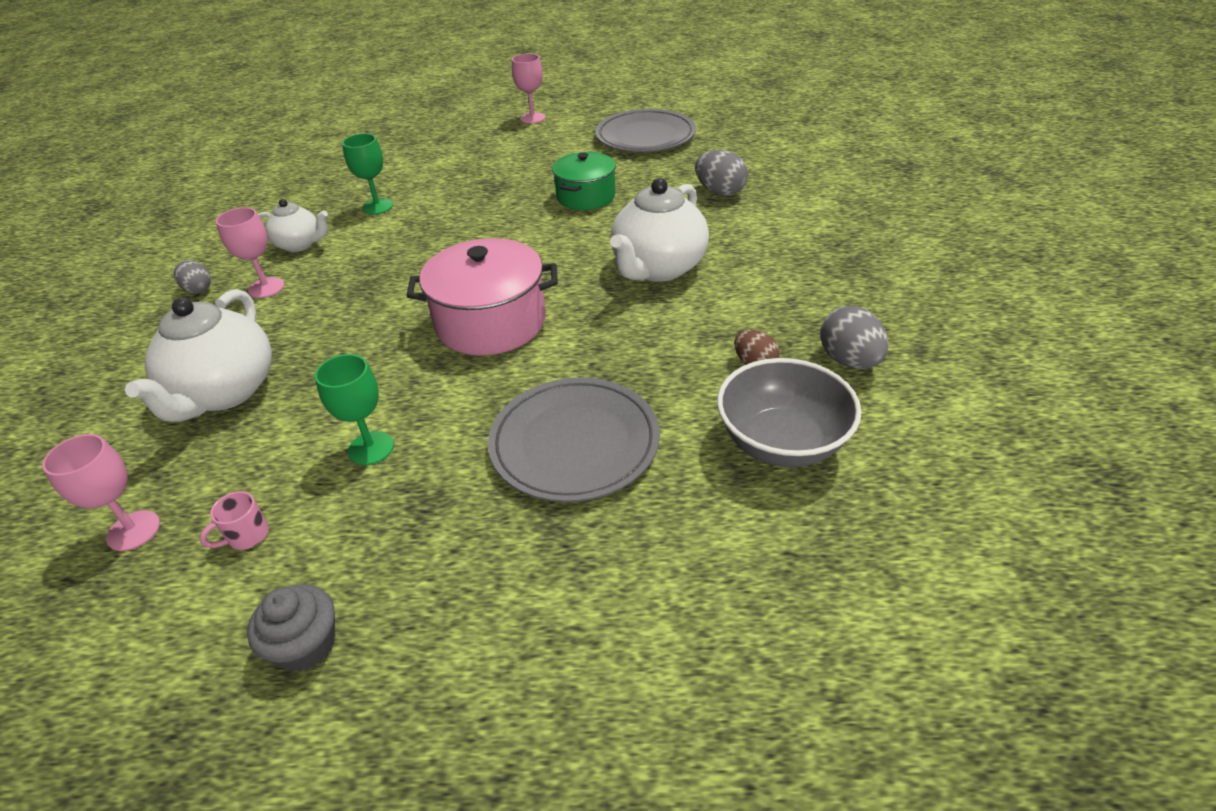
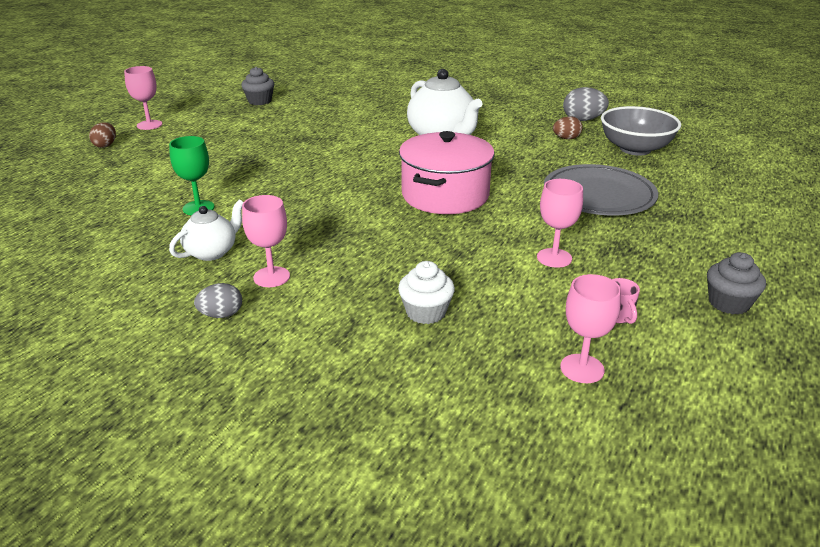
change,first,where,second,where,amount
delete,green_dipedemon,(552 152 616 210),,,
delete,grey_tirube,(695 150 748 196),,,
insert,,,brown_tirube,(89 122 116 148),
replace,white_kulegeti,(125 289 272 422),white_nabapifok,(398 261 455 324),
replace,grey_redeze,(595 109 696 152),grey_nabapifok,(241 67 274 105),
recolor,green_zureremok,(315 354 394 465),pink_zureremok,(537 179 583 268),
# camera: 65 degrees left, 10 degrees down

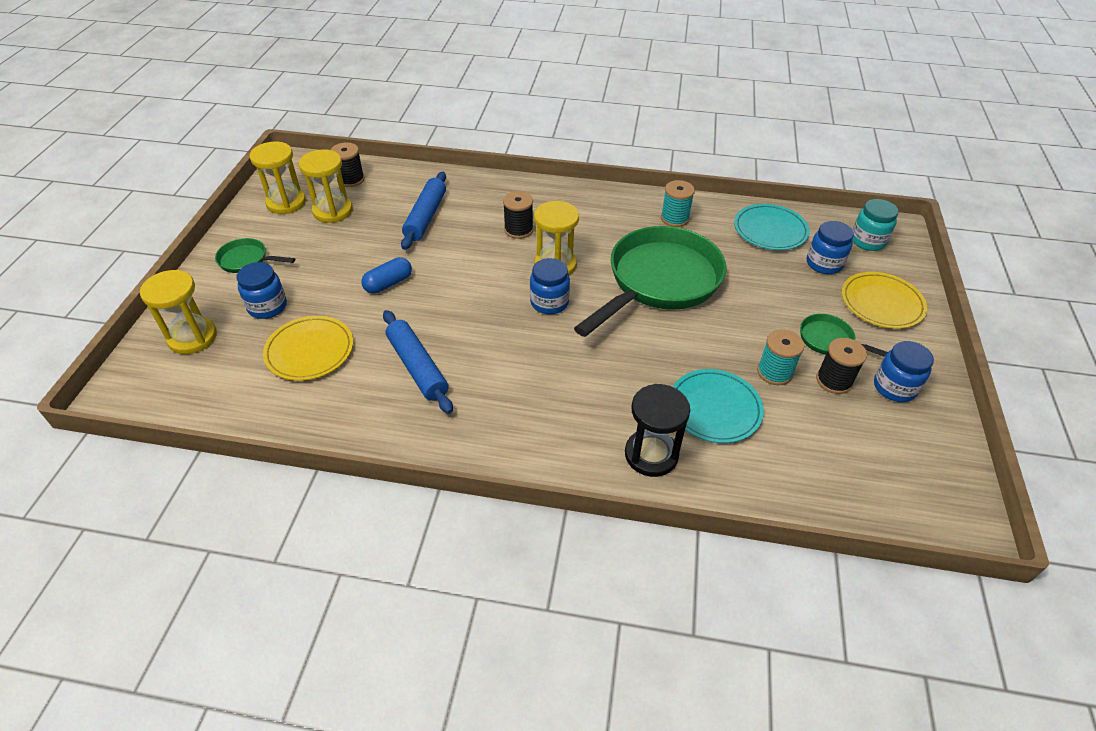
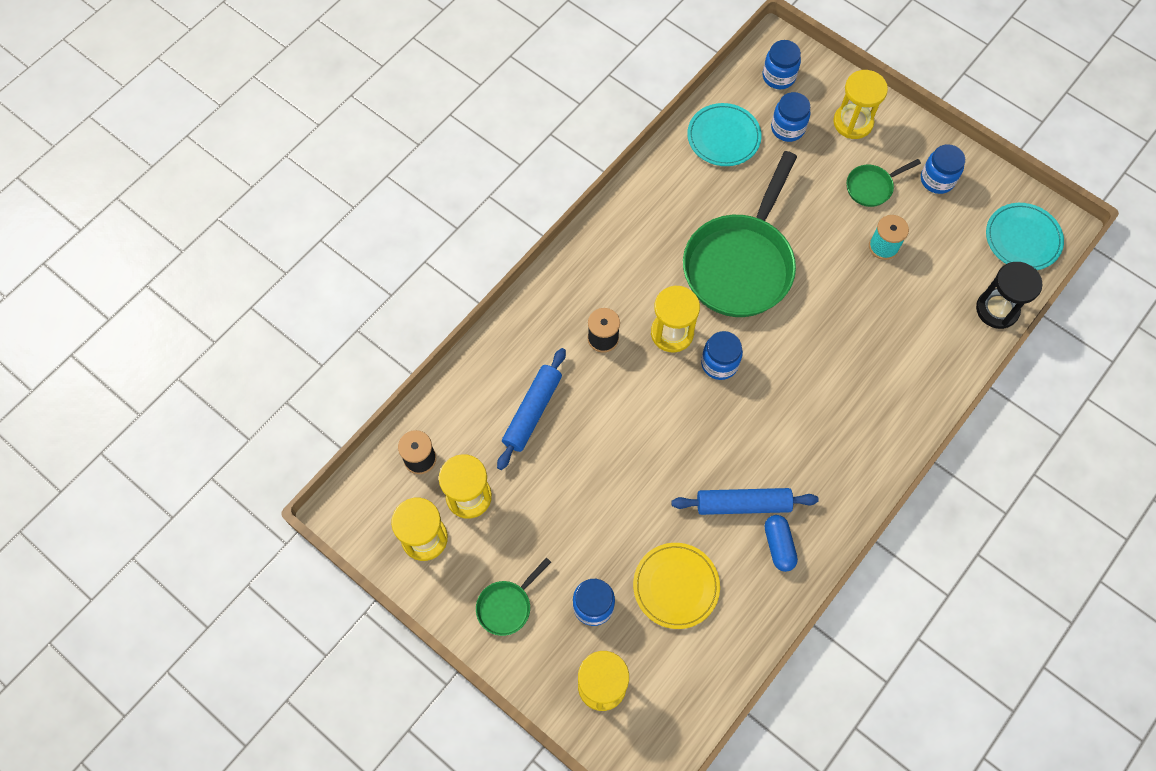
change,first,where,second,where,amount
delete,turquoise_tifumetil,(661 180 695 227),,,
delete,black_tifumetil,(816 338 867 394),,,
move,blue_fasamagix,(361 257 412 294),,(765 515 798 572),
move,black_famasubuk,(625 384 690 477),,(976 262 1043 329),
move,turquoise_redeze,(673 369 764 443),,(986 203 1064 270),
replace,yellow_redeze,(841 272 927 329),yellow_famasubuk,(833 70 888 139),
recolor,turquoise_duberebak,(852 199 898 251),blue_duberebak,(763 40 801 89),
rotate,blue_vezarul,(401 172 446 250),,(497 348 566 470),75 degrees clockwise
rotate,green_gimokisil,(574 226 727 337),,(683 151 797 317),135 degrees counterclockwise
# camera: 60 degrees left, 20 degrees up

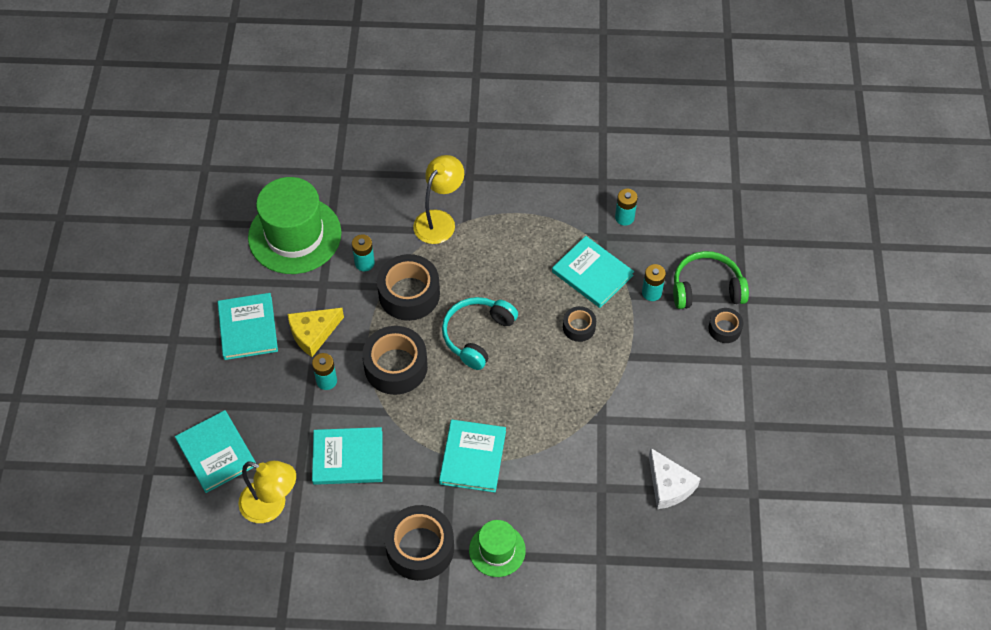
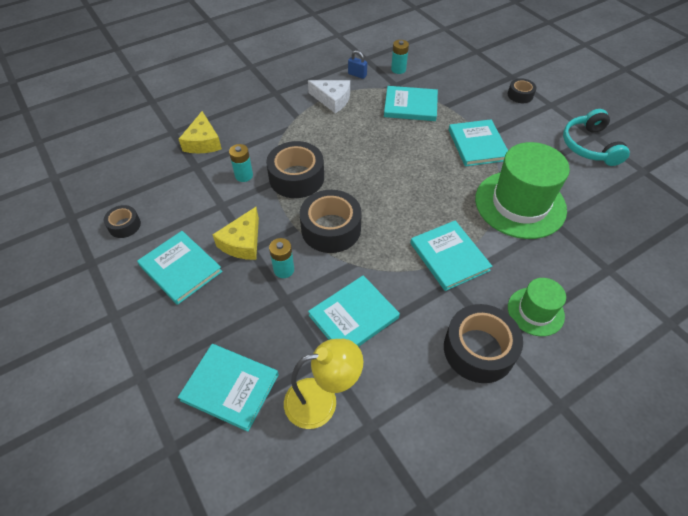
change,first,where,second,where,amount
delete,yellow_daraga,(413 155 464 244),,,
delete,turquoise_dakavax,(642 264 666 301),,,
delete,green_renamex,(673 251 749 309),,,
insert,,,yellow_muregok,(179 111 222 153),
insert,,,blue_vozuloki,(348 50 367 79),
insert,,,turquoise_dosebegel,(449 119 508 167),
move,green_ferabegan,(248 177 342 274),,(475 142 570 239),
move,turquoise_renamex,(442 297 518 370),,(563 109 630 166),
move,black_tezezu,(563 306 596 342),,(104 205 141 238),
move,white_muregok,(649 448 701 509),,(308 80 350 113),
# camera: 35 degrees left, 5 degrees down

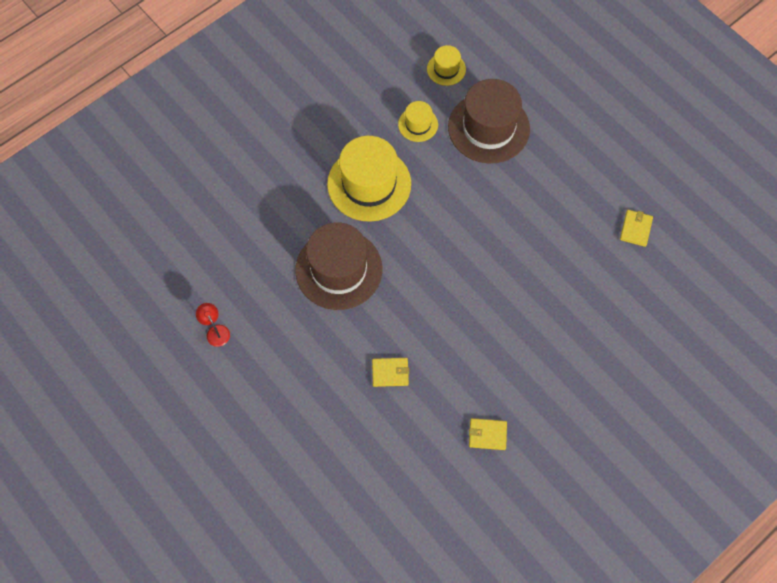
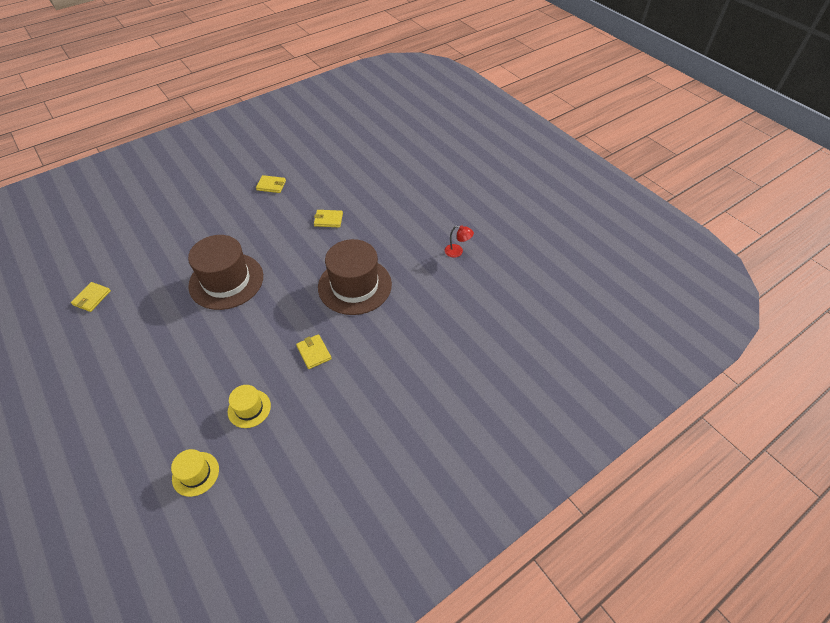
change,first,where,second,where,amount
move,brown_ferabegan,(448 79 530 163),,(188 235 263 310),
replace,yellow_ferabegan,(327 136 411 222),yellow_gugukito,(296 334 332 369),
rotate,red_daraga,(196 303 230 347),,(444 225 474 258),45 degrees counterclockwise
# camera: 175 degrees left, 15 degrees down

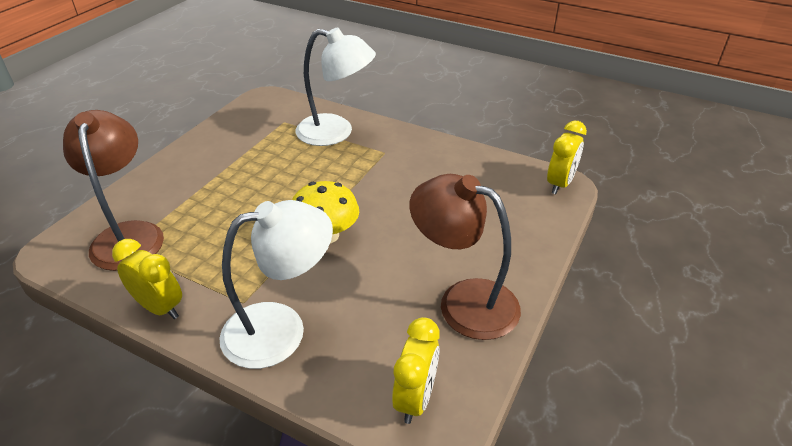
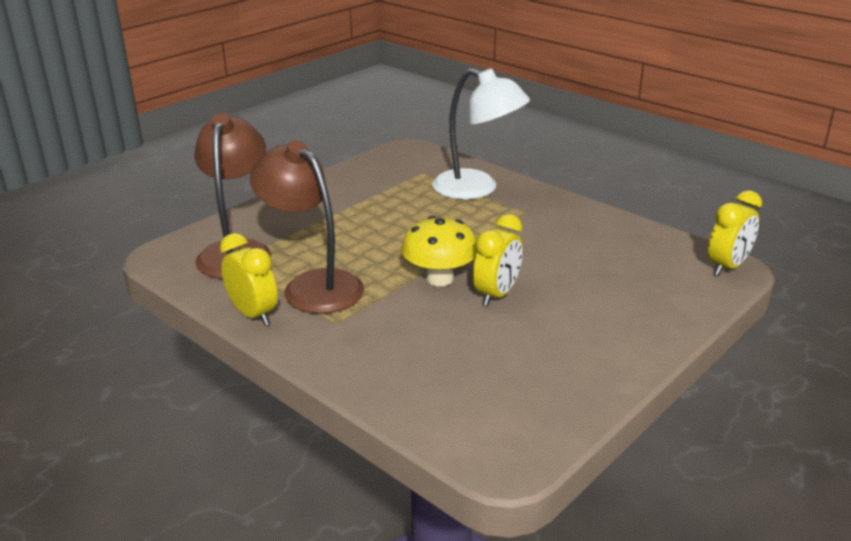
change,first,where,second,where,amount
delete,white_daraga,(219 200 333 369),,,
move,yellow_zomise,(392 317 440 424),,(473 214 523 306),
move,brown_daraga,(409 174 521 340),,(250 141 364 314),
# camera: 15 degrees right, 10 degrees down

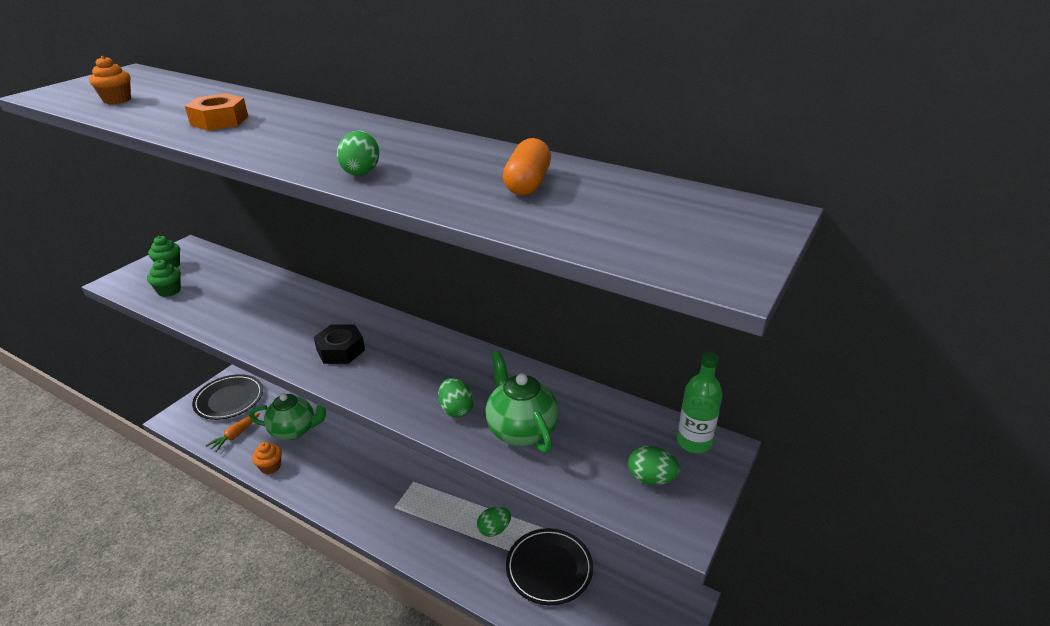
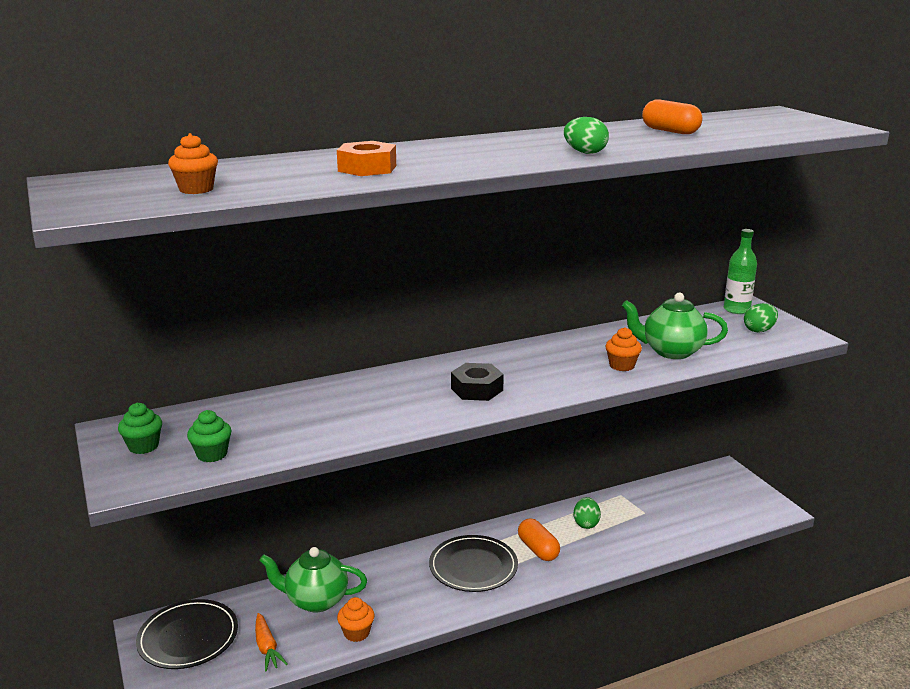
change,first,where,second,where,amount
insert,,,orange_fasamagix,(518 518 560 561),
move,black_redeze,(506 528 593 605),,(429 535 518 592),
replace,green_tirube,(438 378 474 418),orange_nabapifok,(606 327 642 371),
rotate,green_kulegeti,(249 393 326 440),,(259 547 367 613),120 degrees counterclockwise
# camera: 55 degrees left, 10 degrees down

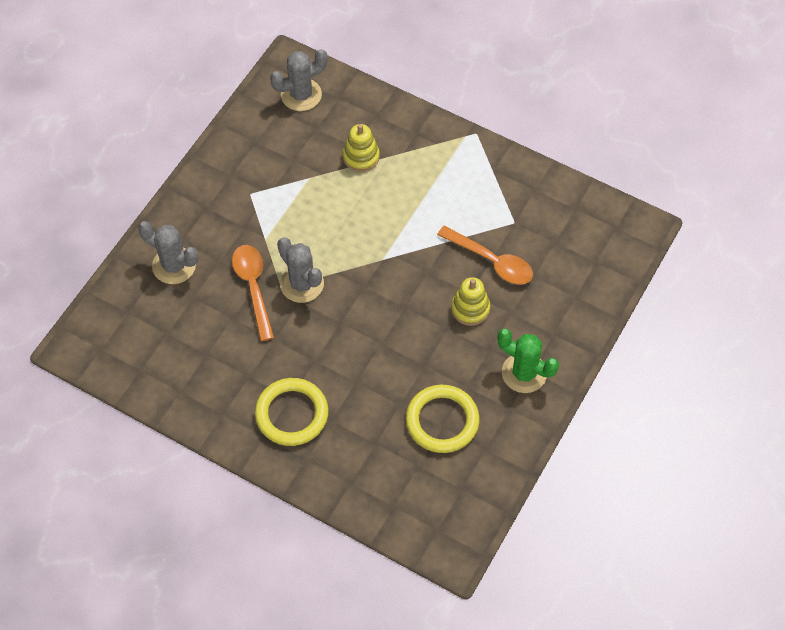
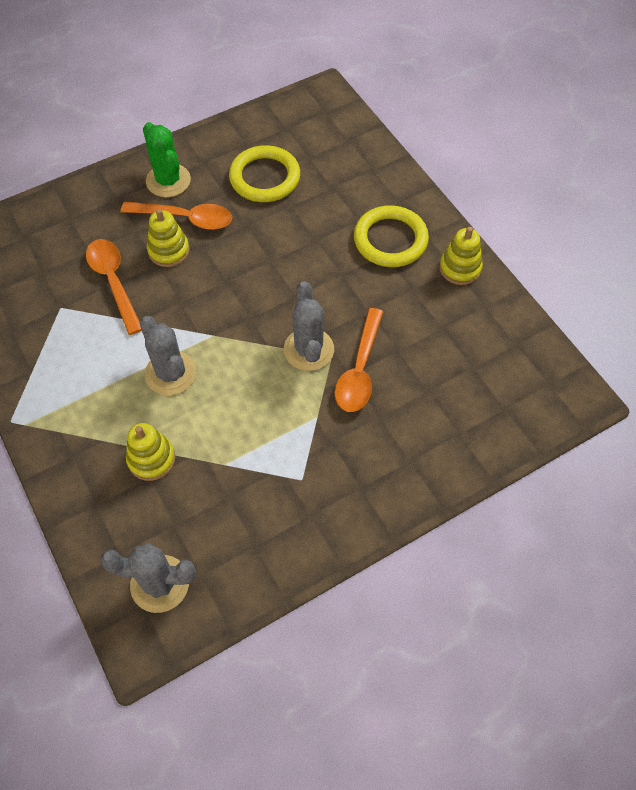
change,first,where,second,where,amount
insert,,,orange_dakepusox,(121 202 232 230),
insert,,,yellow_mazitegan,(439 227 483 285),
move,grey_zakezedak,(138 221 198 284),,(140 316 196 396),
# camera: 150 degrees left, 0 degrees up

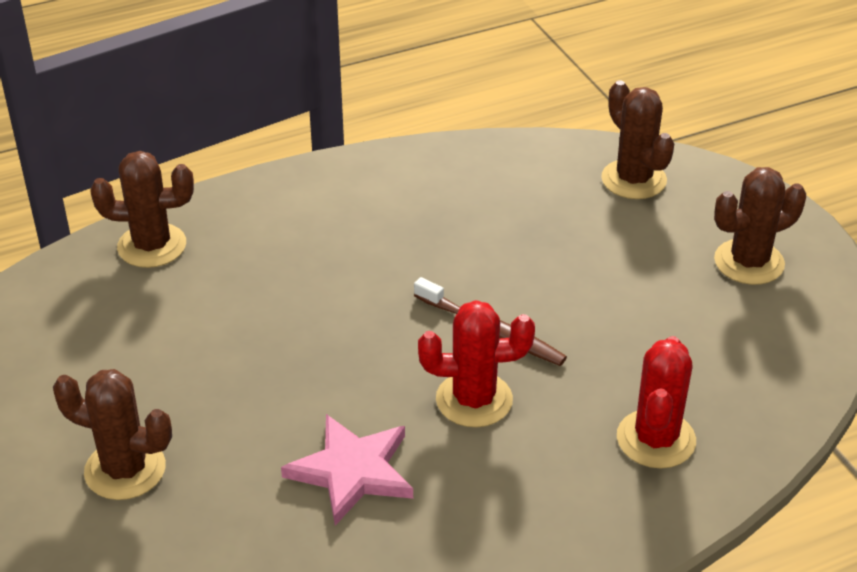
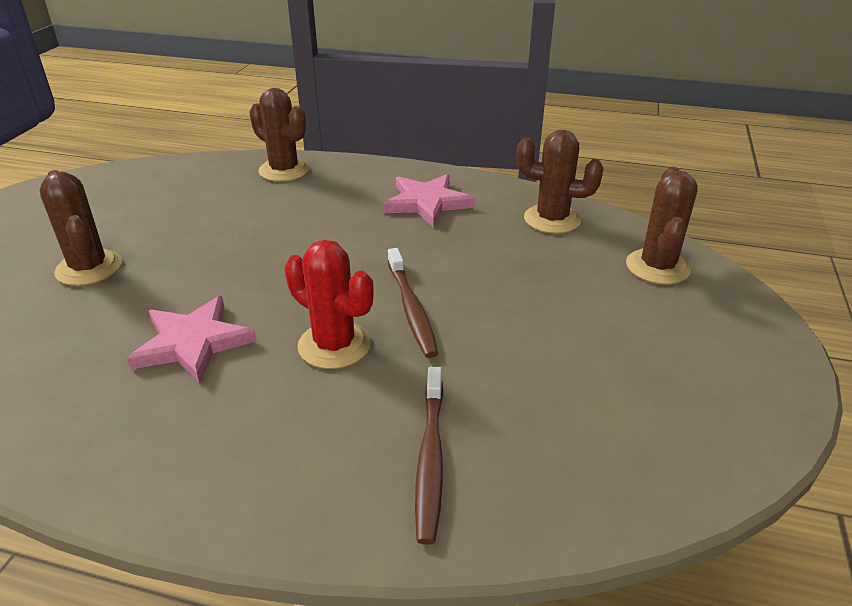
change,first,where,second,where,amount
insert,,,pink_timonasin,(383 174 475 227),
move,brown_zakezedak,(714 167 806 285),,(516 130 604 234),
replace,red_zakezedak,(617 336 696 469),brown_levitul,(415 367 443 545),
# camera: 40 degrees right, 5 degrees down

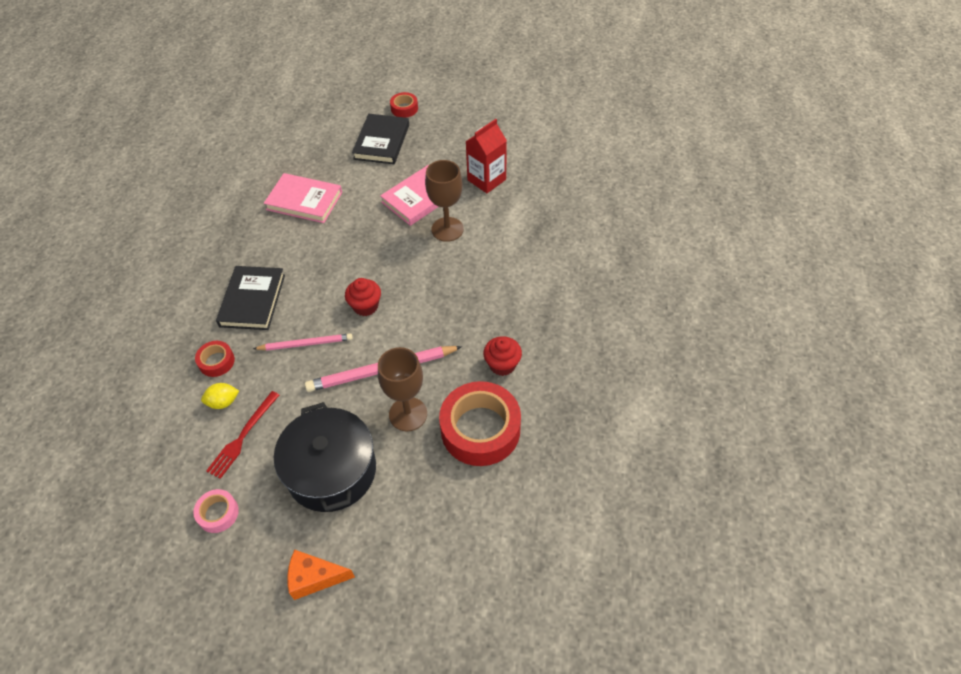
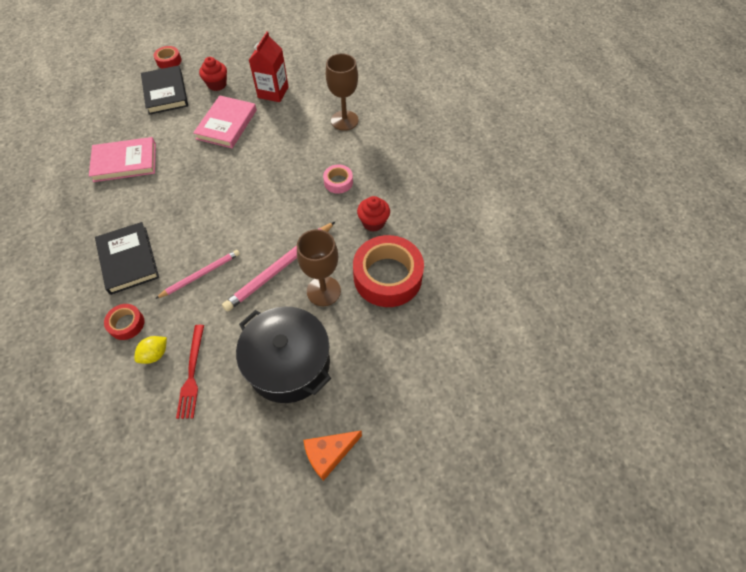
change,first,where,second,where,amount
move,pink_tezezu,(193 489 239 533),,(323 165 353 194),
move,red_nabapifok,(345 278 381 316),,(199 57 227 91),
move,brown_zureremok,(425 160 464 242),,(326 53 359 131),
# camera: 30 degrees left, 5 degrees up

